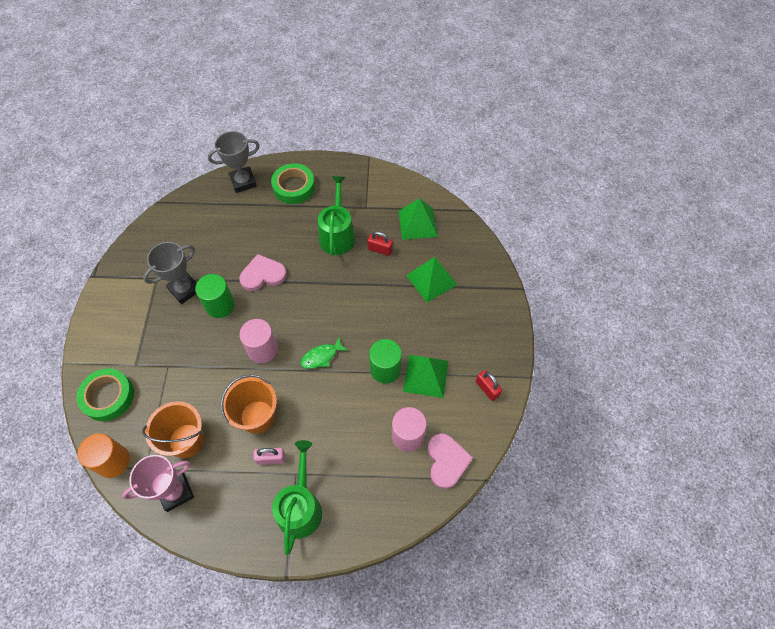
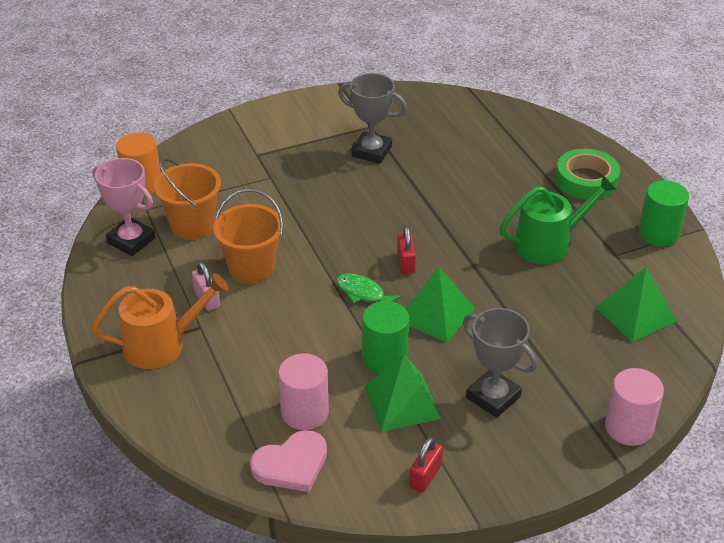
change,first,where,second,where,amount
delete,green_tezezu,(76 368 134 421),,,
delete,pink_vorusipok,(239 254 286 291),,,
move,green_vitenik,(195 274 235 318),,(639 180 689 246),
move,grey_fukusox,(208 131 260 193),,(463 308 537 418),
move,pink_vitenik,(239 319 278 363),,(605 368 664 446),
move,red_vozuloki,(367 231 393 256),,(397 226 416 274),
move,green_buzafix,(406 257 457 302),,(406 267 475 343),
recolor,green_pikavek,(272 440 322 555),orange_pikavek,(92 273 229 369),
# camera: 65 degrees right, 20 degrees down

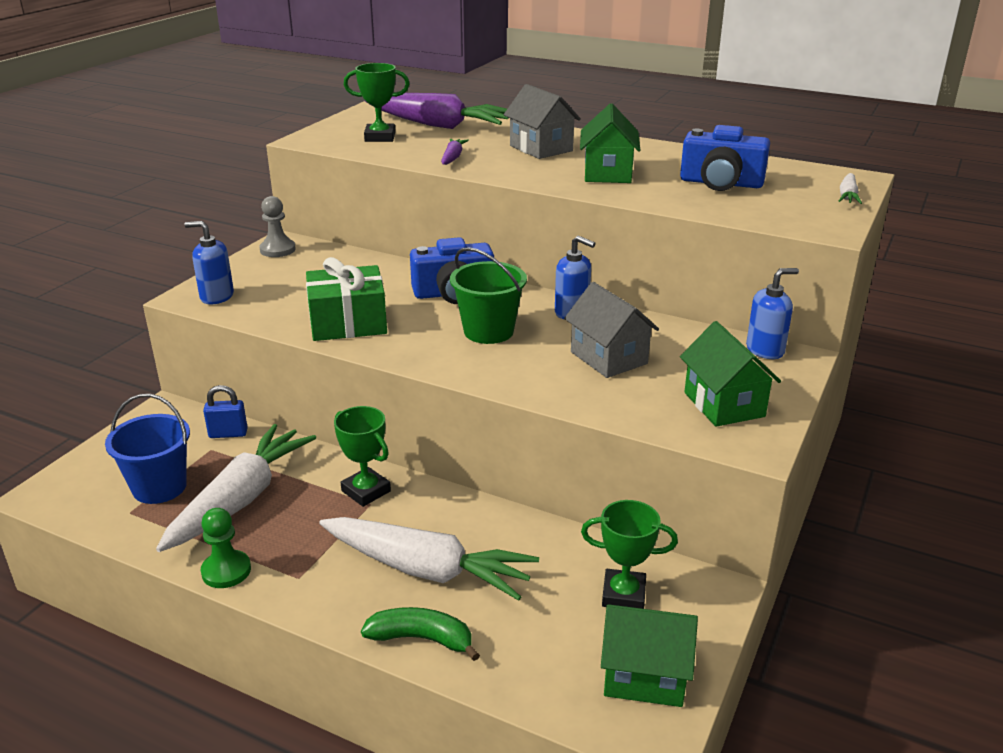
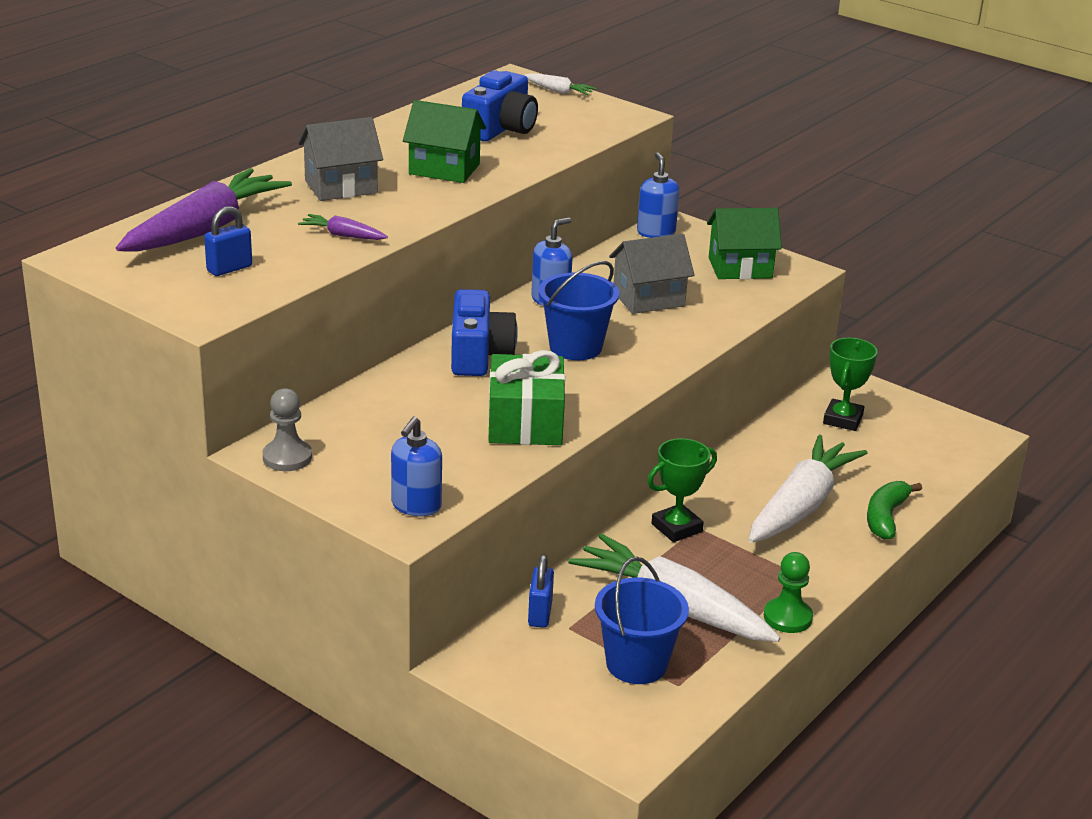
change,first,where,second,where,amount
delete,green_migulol,(601 604 698 707),,,
replace,green_fukusox,(344 63 410 142),blue_vozuloki,(204 206 252 276),
recolor,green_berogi,(450 247 527 344),blue_berogi,(539 261 619 360),
# camera: 80 degrees left, 0 degrees up

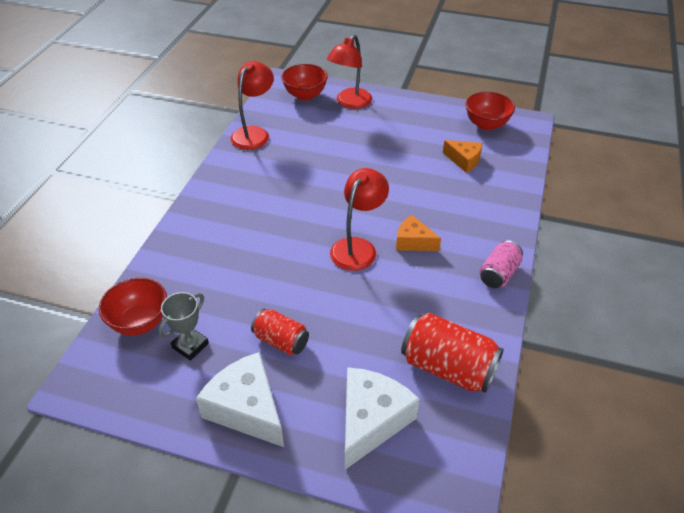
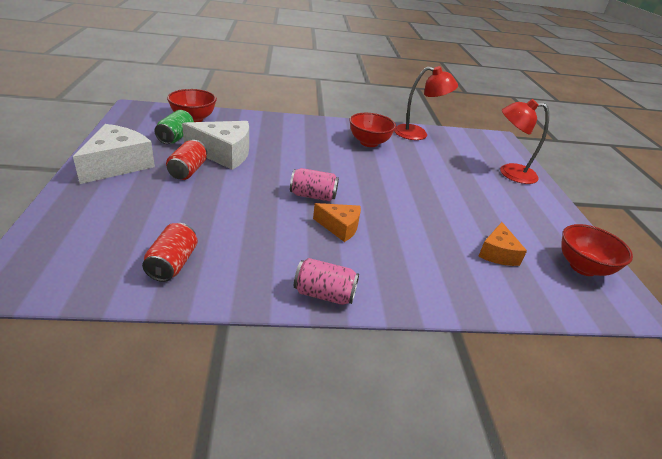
change,first,where,second,where,amount
move,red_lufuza,(281 64 328 101),,(349 113 396 147),
move,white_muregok,(345 367 420 470),,(182 121 249 170),
replace,grey_fukusox,(158 292 209 361),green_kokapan,(154 110 194 144),
replace,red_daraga,(330 168 389 271),pink_kokapan,(290 168 339 201),
rotate,orange_muregok,(396 215 441 251),,(313 203 361 242),105 degrees clockwise
resize,red_kokapan,(401 313 504 393),,(142 223 198 282),x0.61
# camera: 65 degrees right, 10 degrees down

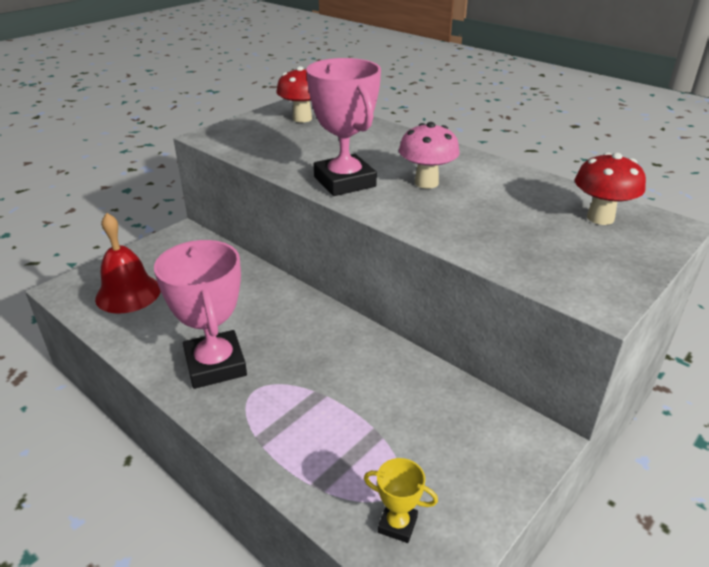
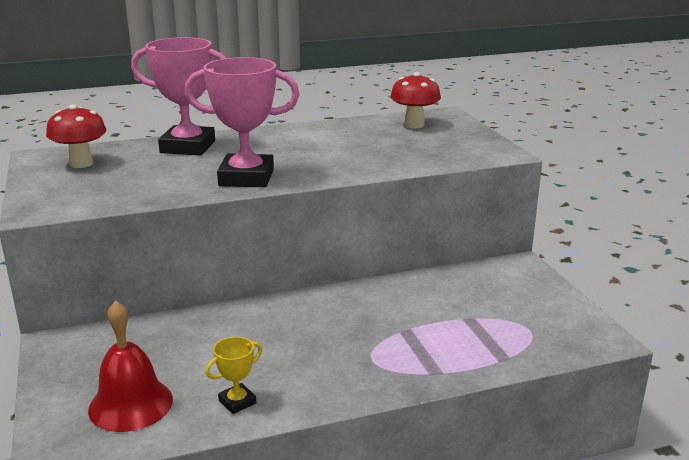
change,first,where,second,where,amount
delete,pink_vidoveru,(399 122 460 189),,,
move,pink_fukusox,(154 240 247 389),,(131 37 226 156),
move,yellow_fukusox,(364 458 438 543),,(206 337 262 414),
# camera: 60 degrees left, 10 degrees down

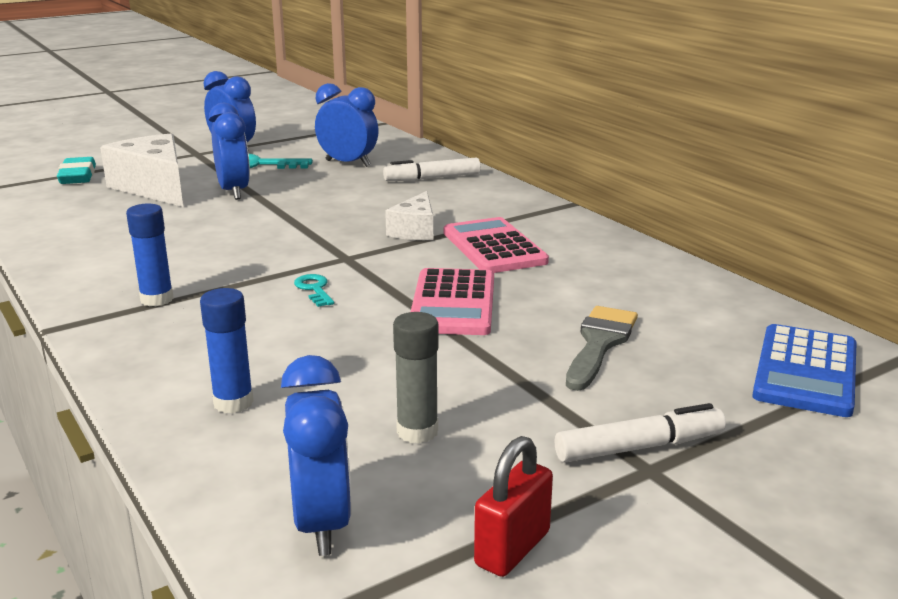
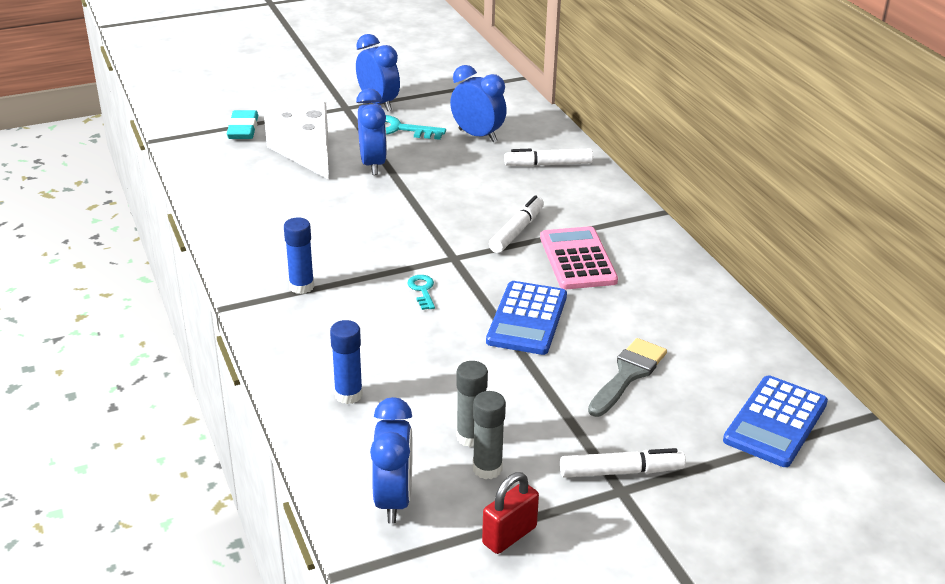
change,first,where,second,where,amount
insert,,,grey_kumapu,(473 391 506 479),
replace,white_muregok,(385 191 433 240),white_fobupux,(489 195 544 253),
recolor,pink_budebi,(410 268 494 335),blue_budebi,(486 281 567 355),
# camera: 10 degrees right, 10 degrees up

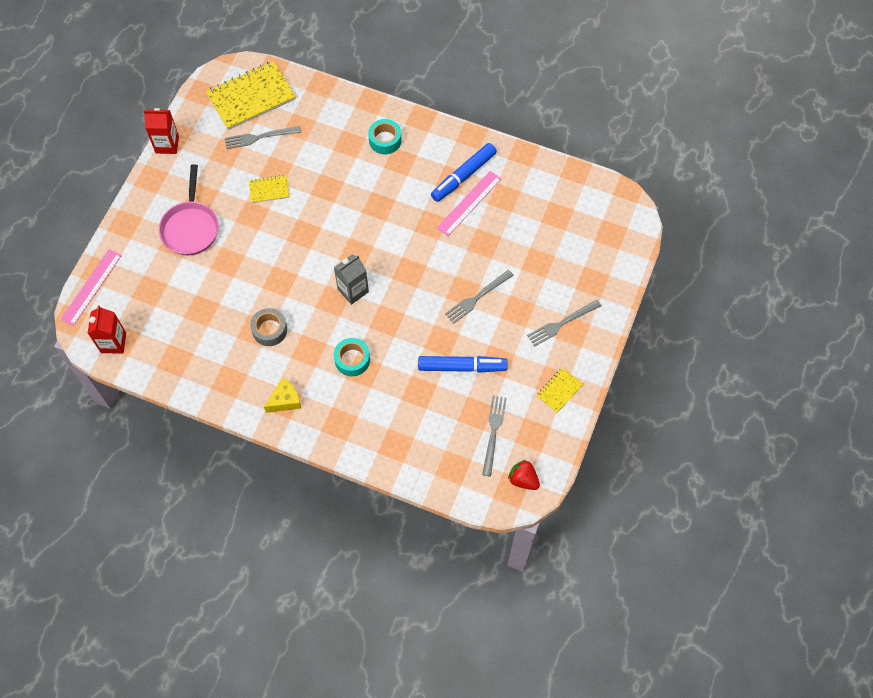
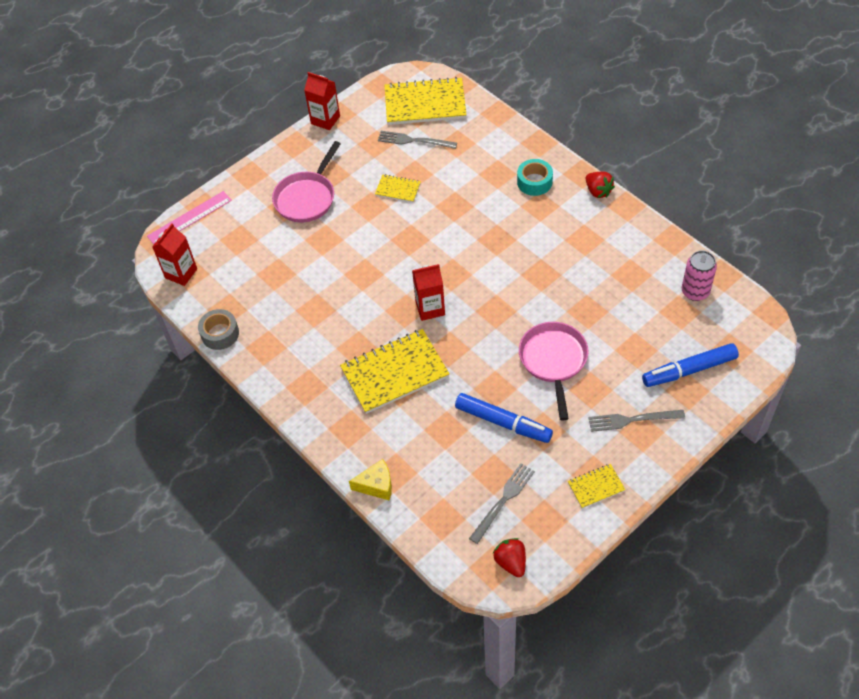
change,first,where,second,where,amount
delete,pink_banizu,(437 171 501 236),,,
insert,,,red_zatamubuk,(586 172 615 198),
insert,,,pink_kokapan,(682 251 717 301),
move,grey_tezezu,(250 308 287 346),,(198 309 239 350),
move,yellow_muregok,(264 378 301 413),,(349 459 392 501),
move,blue_fobupux,(431 143 497 202),,(642 343 739 387),
replace,turquoise_tezezu,(334 338 370 376),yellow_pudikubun,(340 329 450 414),
replace,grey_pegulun,(445 270 514 324),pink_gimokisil,(519 322 589 420),
recolor,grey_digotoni,(334 255 369 305),red_digotoni,(412 264 445 321),
# camera: 30 degrees right, 10 degrees down

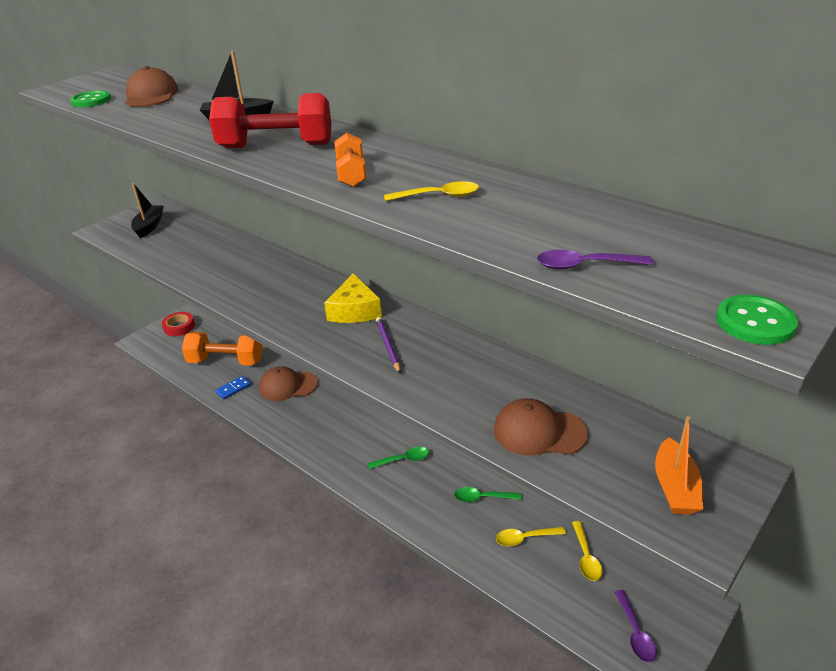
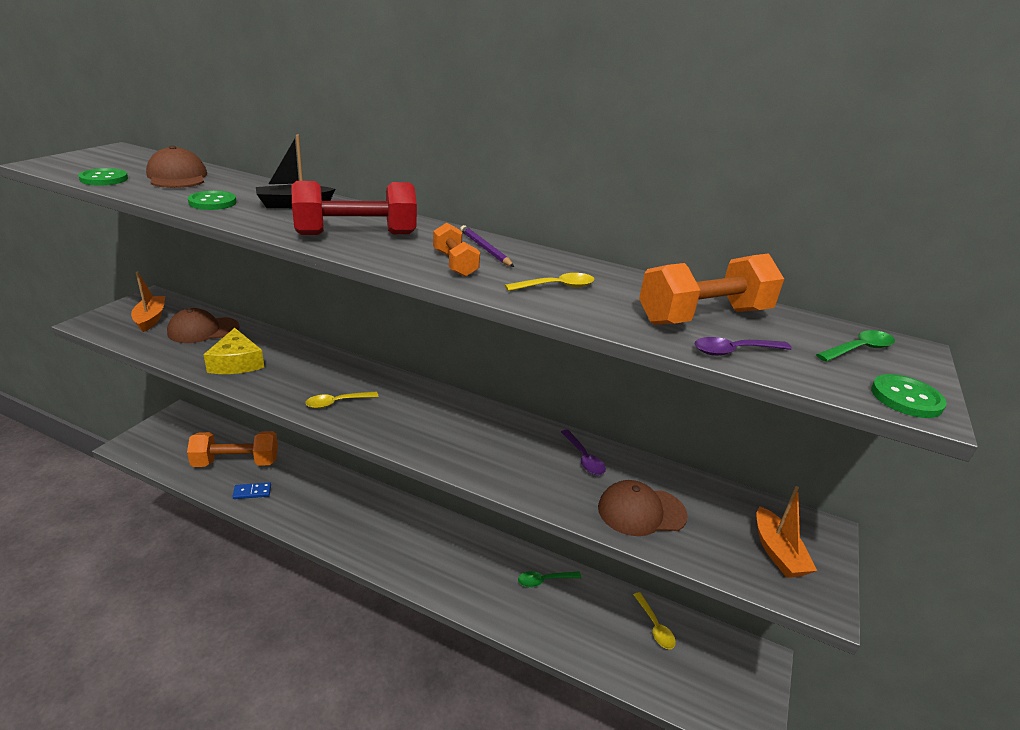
change,first,where,second,where,amount
delete,red_tezezu,(162 312 195 336),,,
insert,,,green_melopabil,(188 191 237 210),
insert,,,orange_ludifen,(639 253 784 325),
move,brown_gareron,(259 366 318 401),,(167 308 240 343),
move,yellow_muregok,(324 273 382 323),,(203 328 264 374),
move,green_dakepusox,(368 447 429 469),,(816 330 895 362),
move,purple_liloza,(376 317 401 373),,(460 225 514 267),
move,yellow_dakepusox,(496 527 566 546),,(305 391 379 408),
move,purple_dakepusox,(615 590 657 662),,(561 430 606 475),
recolor,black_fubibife,(131 183 164 238),orange_fubibife,(131 272 165 332),
rotate,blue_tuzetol,(215 376 251 400),,(232 483 271 499),45 degrees clockwise
# camera: 20 degrees left, 5 degrees down

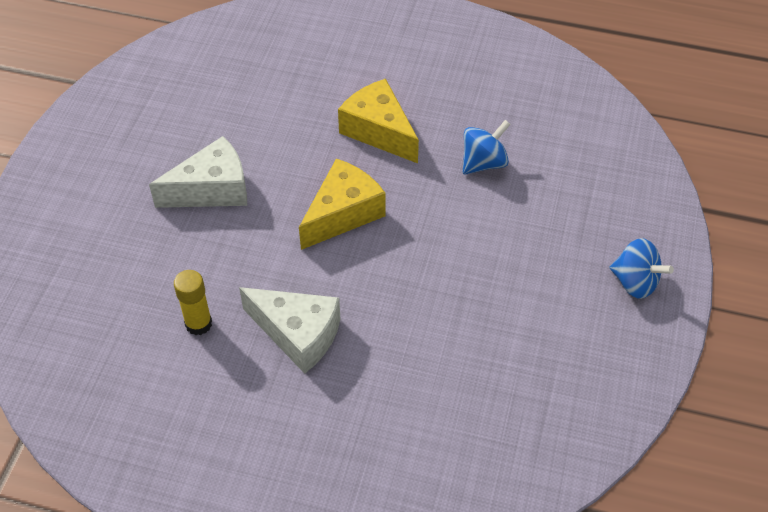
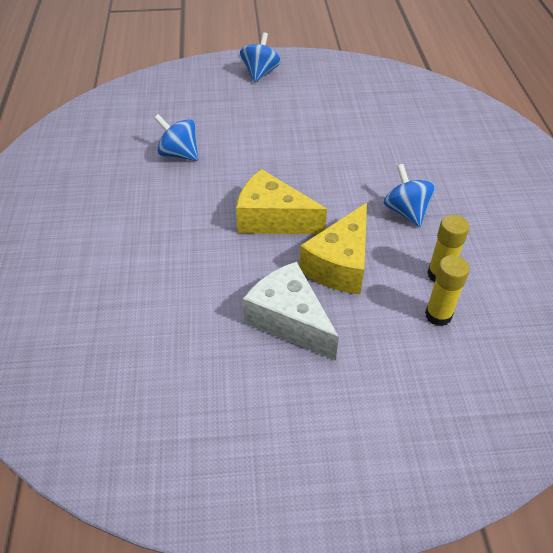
change,first,where,second,where,amount
insert,,,yellow_kumapu,(425 255 470 326),
move,yellow_muregok,(338 79 419 163),,(299 203 367 294),
replace,white_muregok,(239 287 341 374),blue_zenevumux,(384 164 436 227),
# camera: 110 degrees left, 5 degrees down

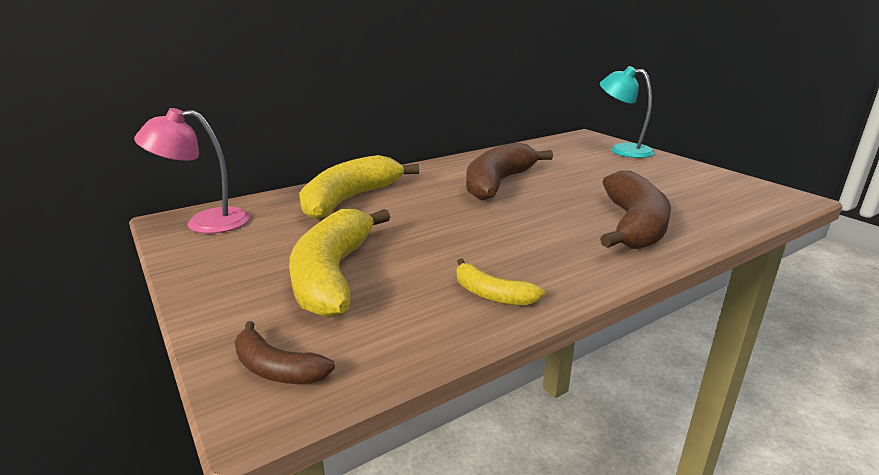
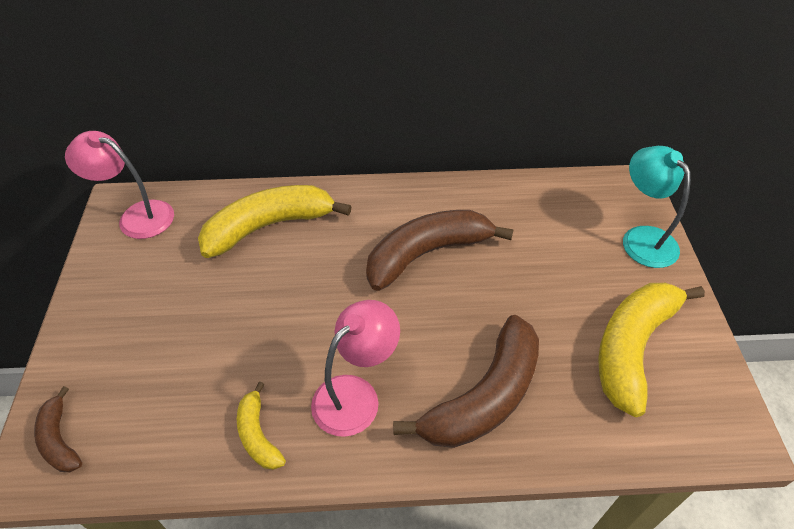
change,first,where,second,where,amount
insert,,,pink_daraga,(311 300 400 437),
move,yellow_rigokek,(289 209 390 318),,(598 283 705 417),
# camera: 30 degrees right, 25 degrees up

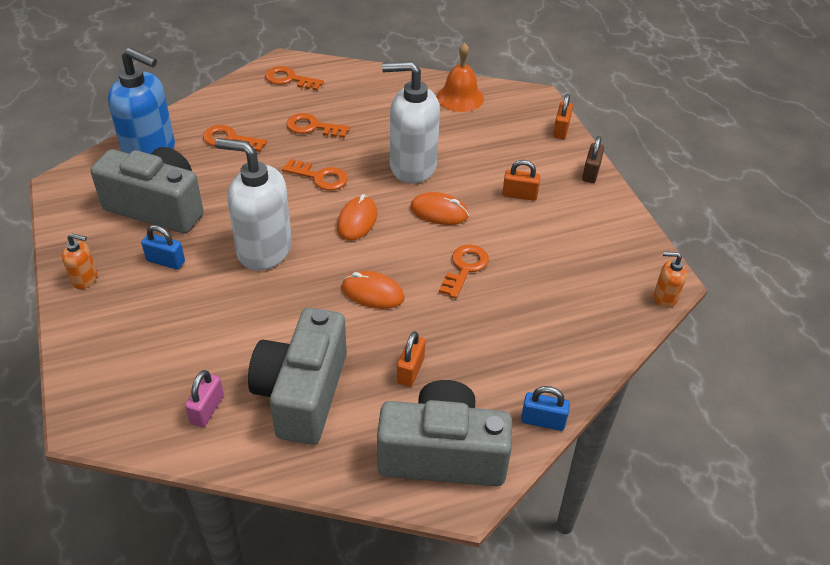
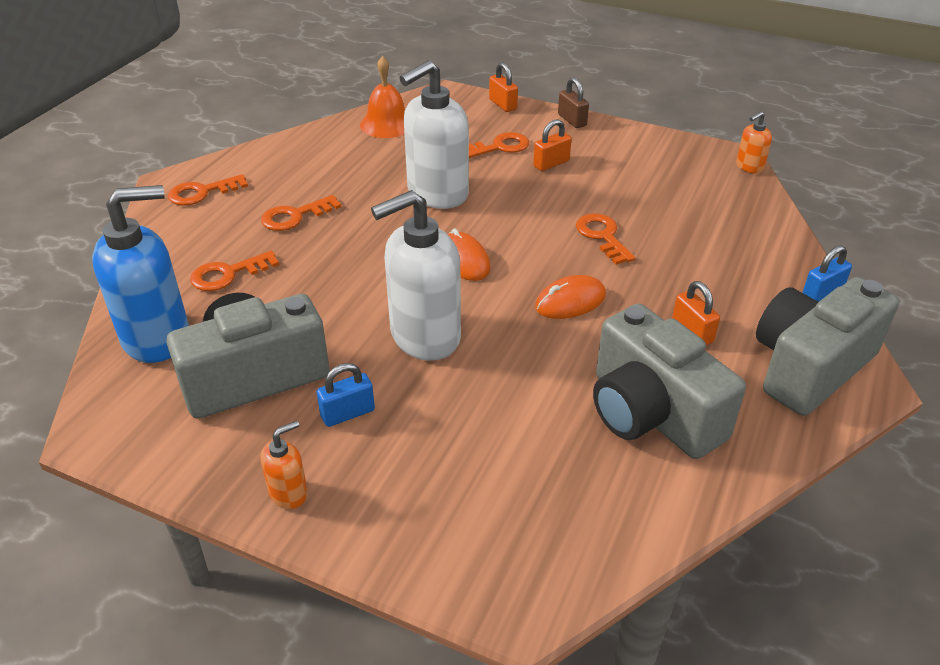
change,first,where,second,where,amount
delete,pink_vozuloki,(185 370 224 427),,,
delete,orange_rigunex,(410 192 469 225),,,
move,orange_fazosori,(282 159 348 190),,(469 132 529 158),
# camera: 45 degrees left, 5 degrees down

